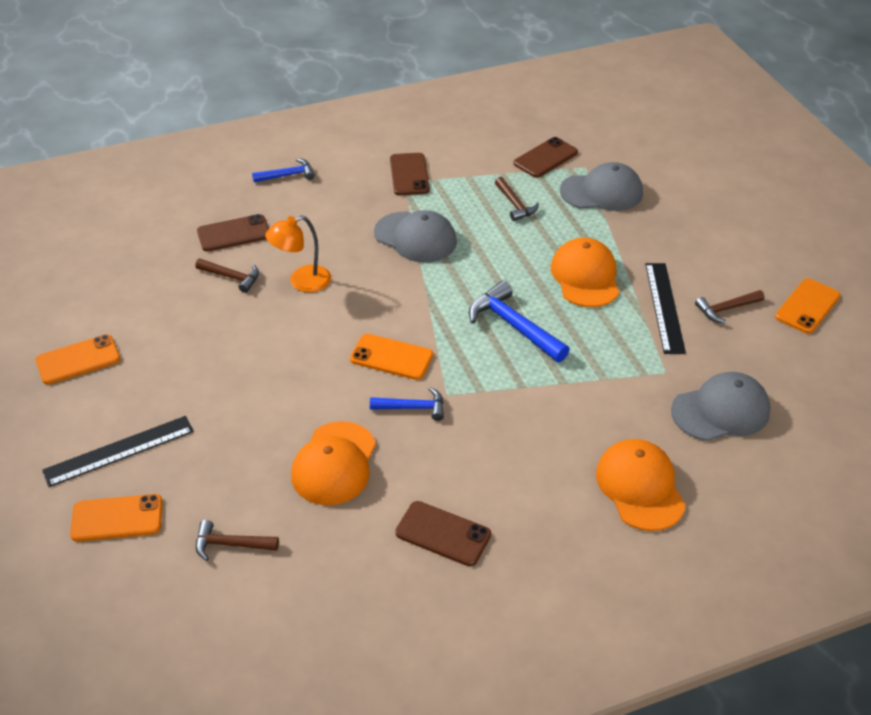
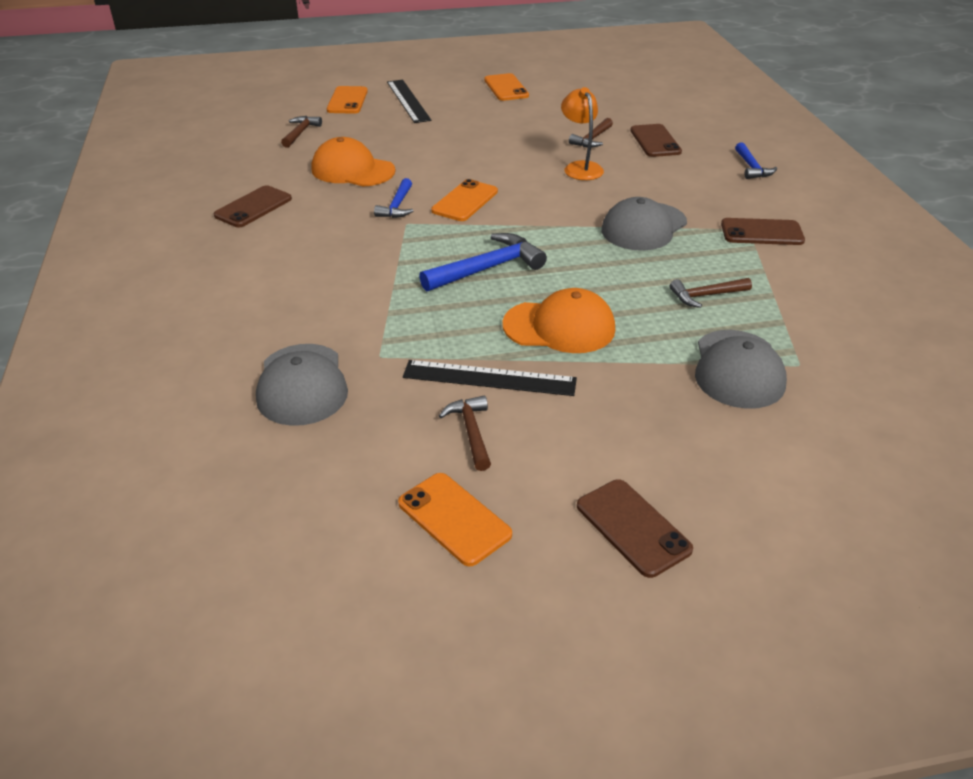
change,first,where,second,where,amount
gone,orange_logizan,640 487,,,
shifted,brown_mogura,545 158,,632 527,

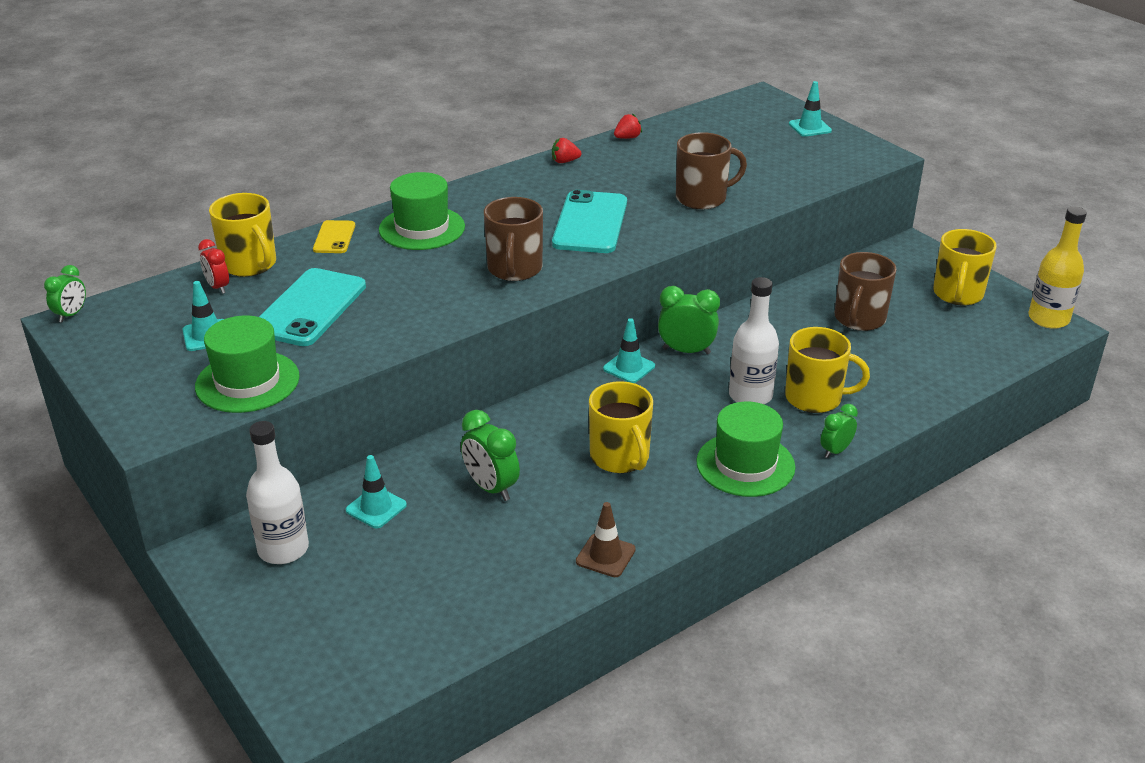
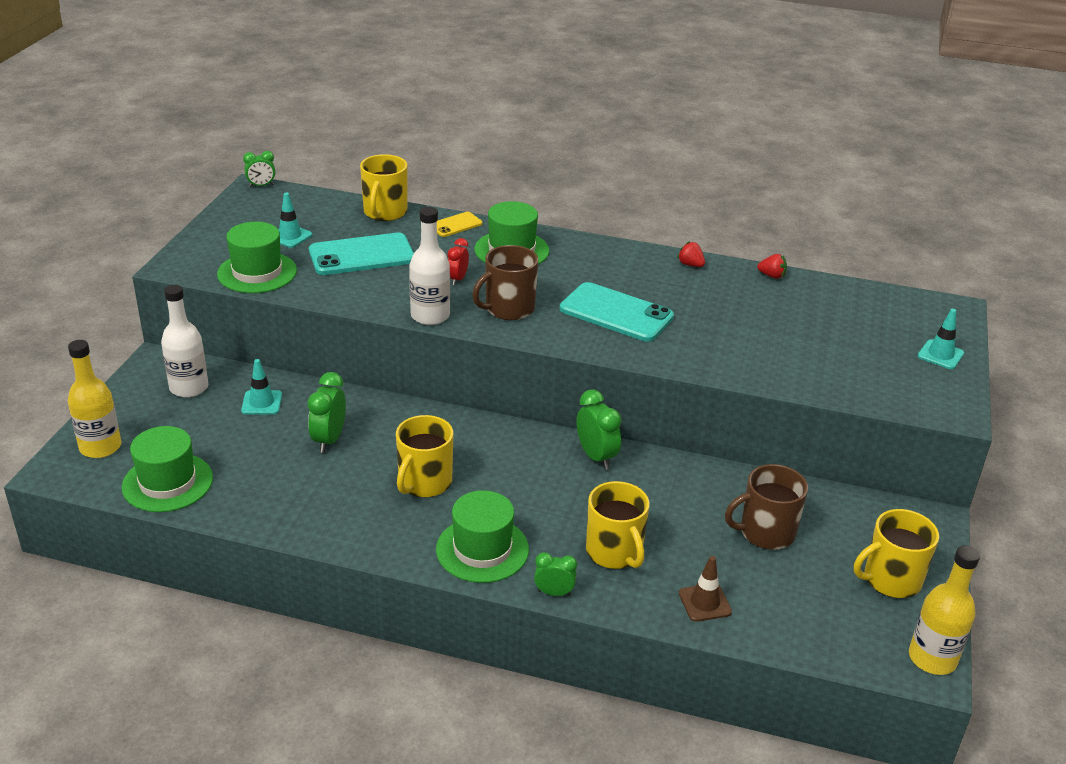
change,first,where,second,where,amount
gone,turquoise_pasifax,629 367,,,
gone,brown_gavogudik,702 198,,,
new,,,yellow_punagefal,100 447,
new,,,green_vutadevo,167 482,
shifted,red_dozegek,218 287,,457 279,
shifted,brown_pasifax,605 555,,704 603,
shifted,white_punagefal,750 395,,430 316,
rotated,turquoise_mogura,590 223,,616 313,60 degrees clockwise

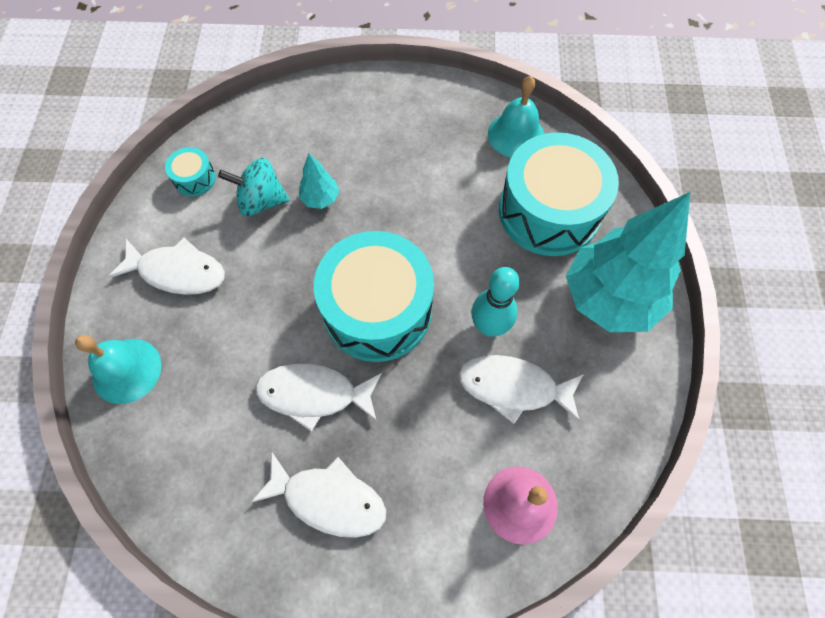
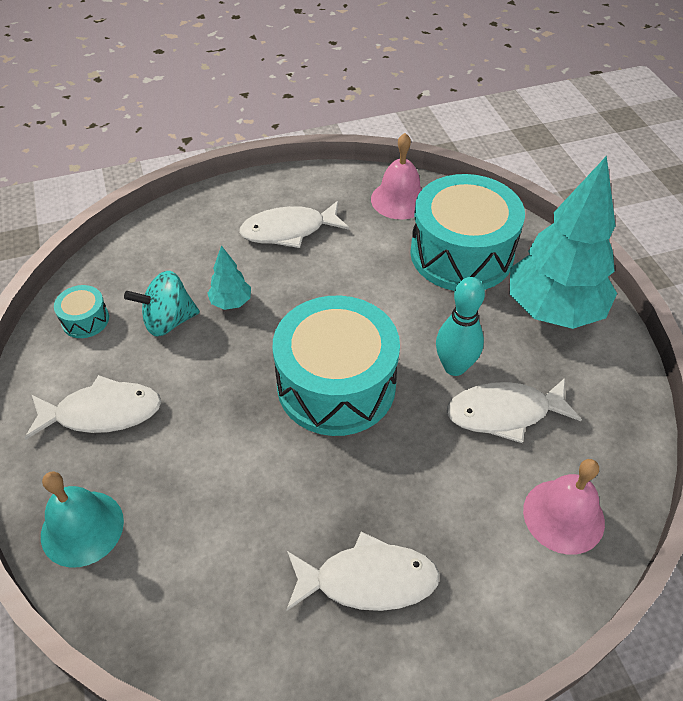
change,first,where,second,where,amount
shifted,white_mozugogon,314 394,,289 230,
repainted,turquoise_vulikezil,516 135,pink_vulikezil,399 199,

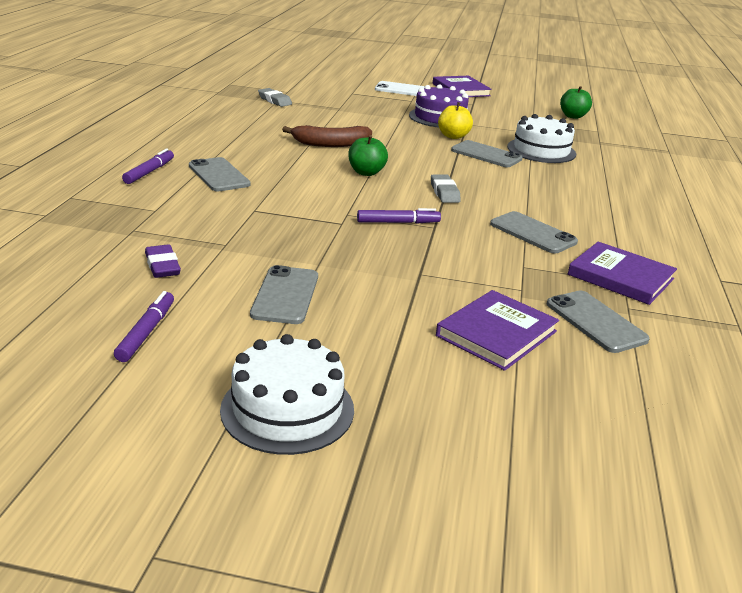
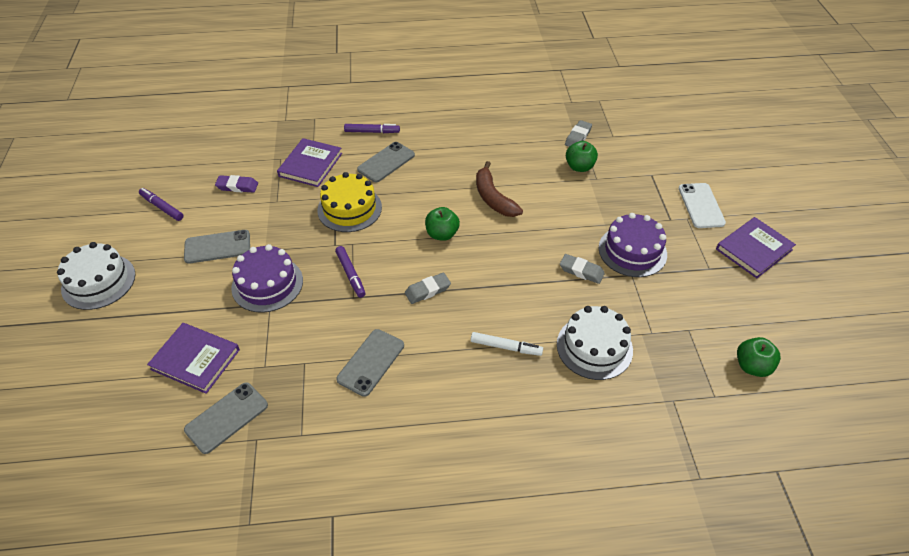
change,first,where,second,where,amount
gone,grey_mogura,486 154,,,
new,,,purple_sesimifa,267 284,
new,,,yellow_sesimifa,349 209,
new,,,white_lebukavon,506 347,
new,,,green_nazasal,579 167,
shifted,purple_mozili,620 277,,310 165,
swapped,yellow_nazasal,453 136,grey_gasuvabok,581 271,
rotated,purple_lebukavon,146 332,,162 207,135 degrees counterclockwise
rotated,purple_gasuvabok,162 266,,237 186,45 degrees clockwise

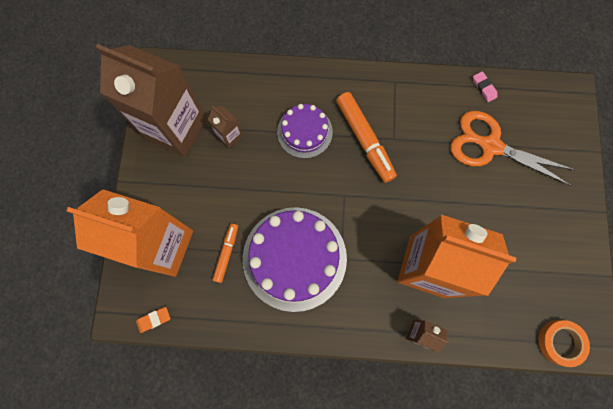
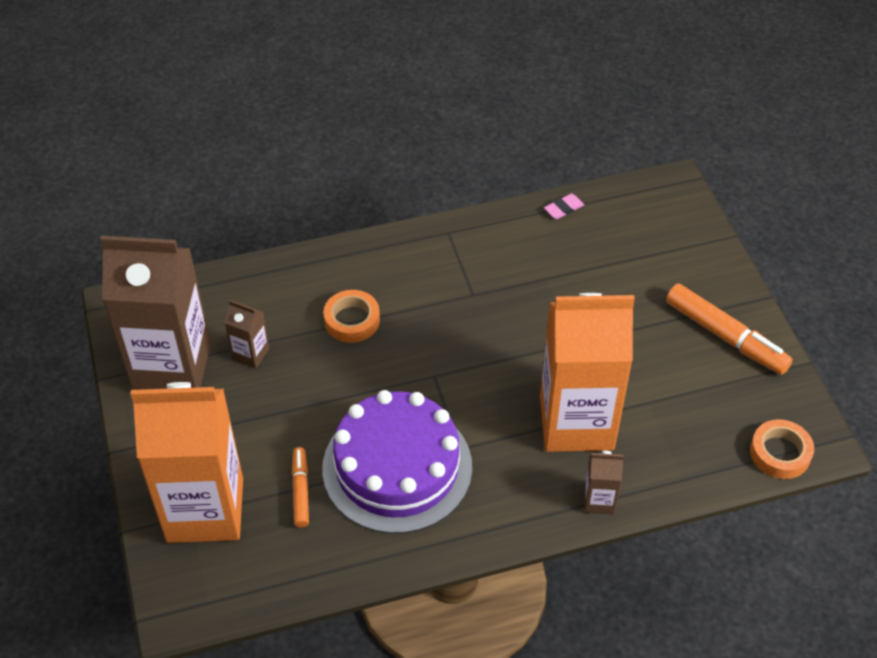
change,first,where,second,where,amount
gone,orange_gasuvabok,154 319,,,
gone,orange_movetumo,490 146,,,
shifted,orange_lebukavon,364 140,,725 336,
swapped,purple_sesimifa,304 132,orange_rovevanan,352 320,
rotated,pink_gasuvabok,484 88,,563 208,75 degrees counterclockwise

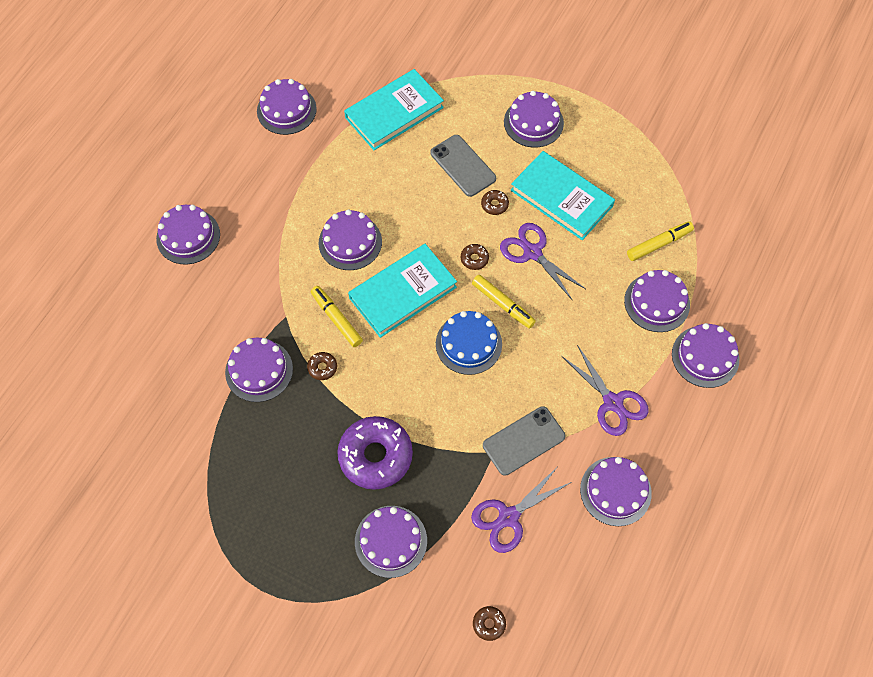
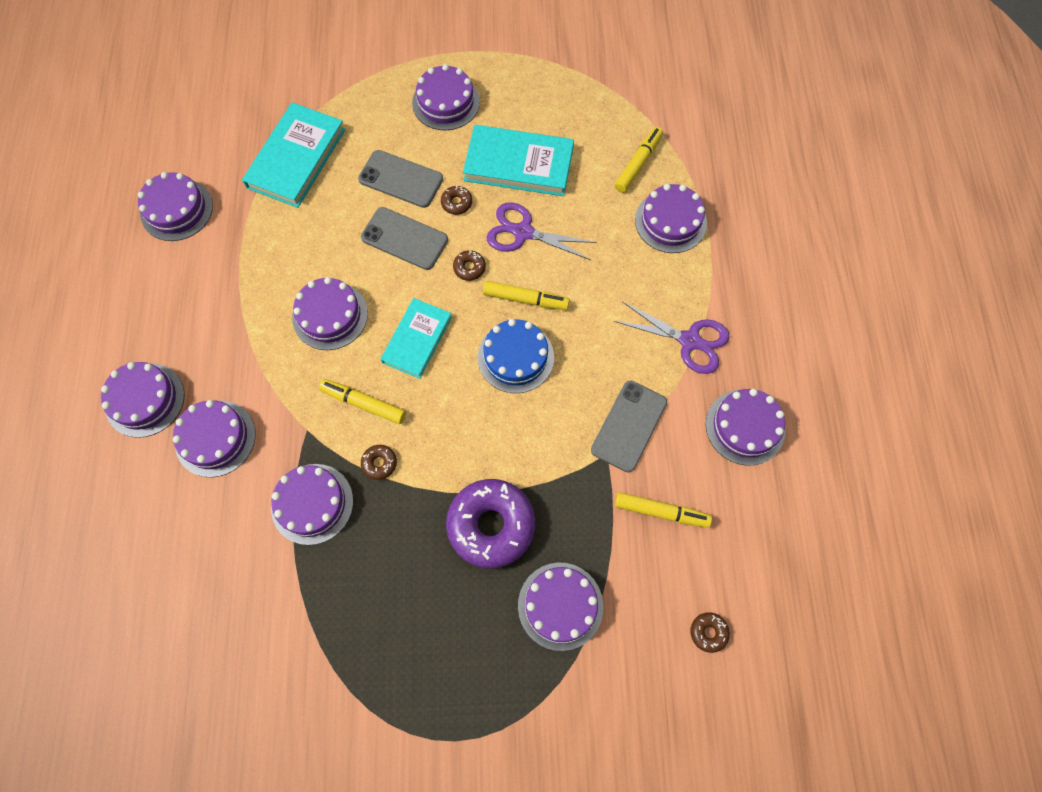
change,first,where,second,where,amount
new,,,grey_mogura,404 239,
shifted,purple_sesimifa,705 356,,215 438,
swapped,purple_movetumo,508 517,yellow_lebukavon,661 512,
scaled,turquoise_mozili,403 292,,417 340,x0.66

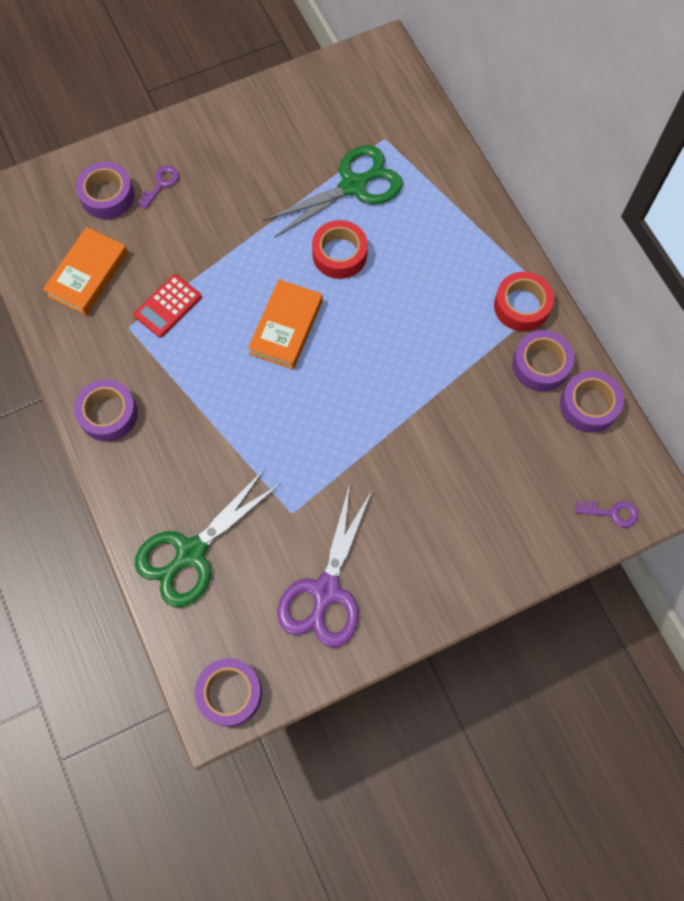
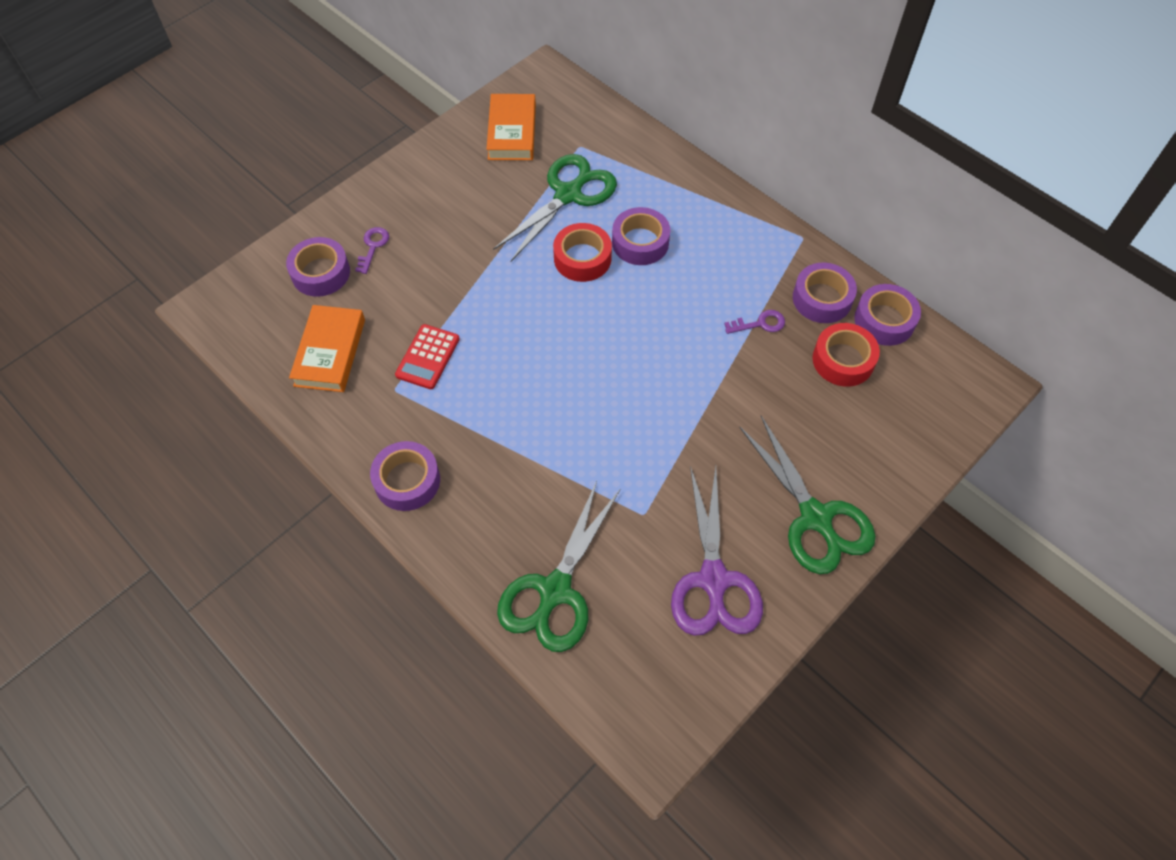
change,first,where,second,where,amount
new,,,green_movetumo,816 518,
shifted,purple_rovevanan,230 693,,640 242,
shifted,orange_mozili,286 327,,512 132,
shifted,red_rovevanan,521 306,,843 360,
shifted,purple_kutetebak,612 513,,760 323,

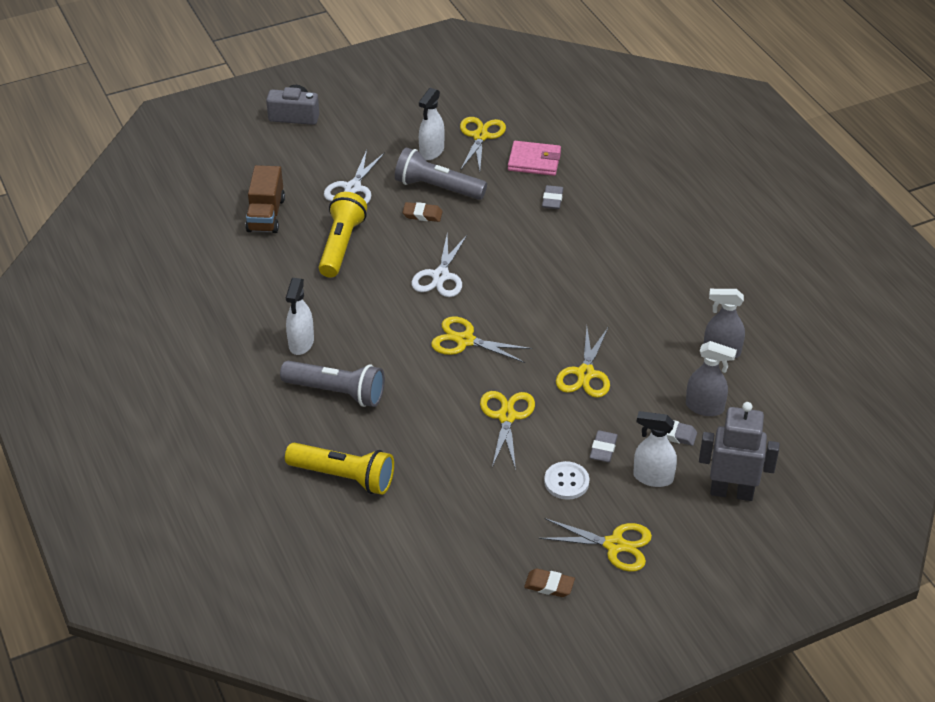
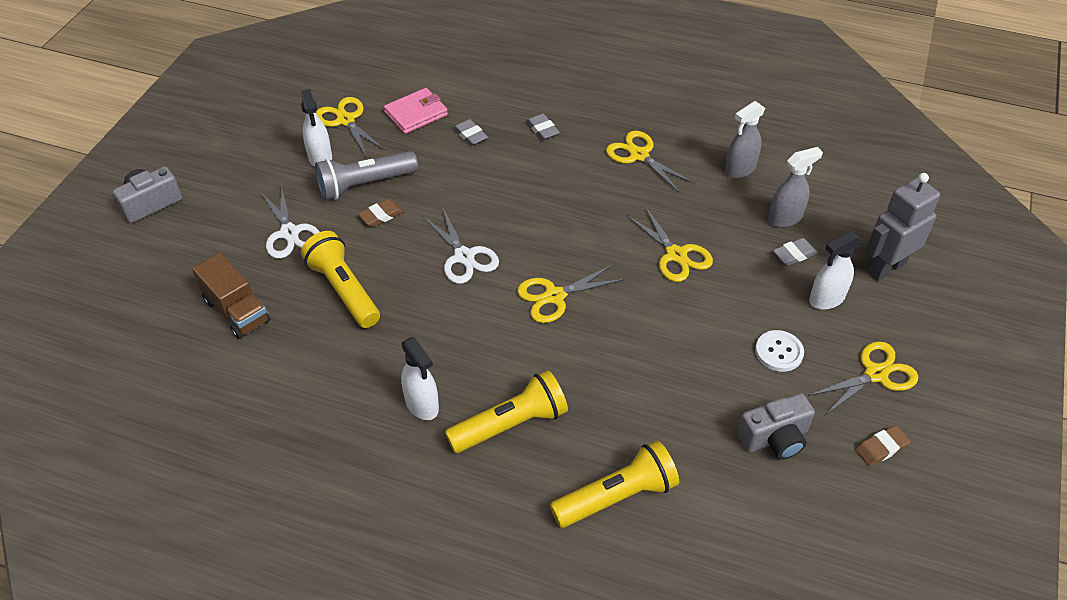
change,first,where,second,where,amount
new,,,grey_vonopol,774 438,
shifted,yellow_movetumo,506 416,,639 155,
shifted,grey_gasuvabok,603 449,,542 129,
repainted,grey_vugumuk,336 392,yellow_vugumuk,510 424,

